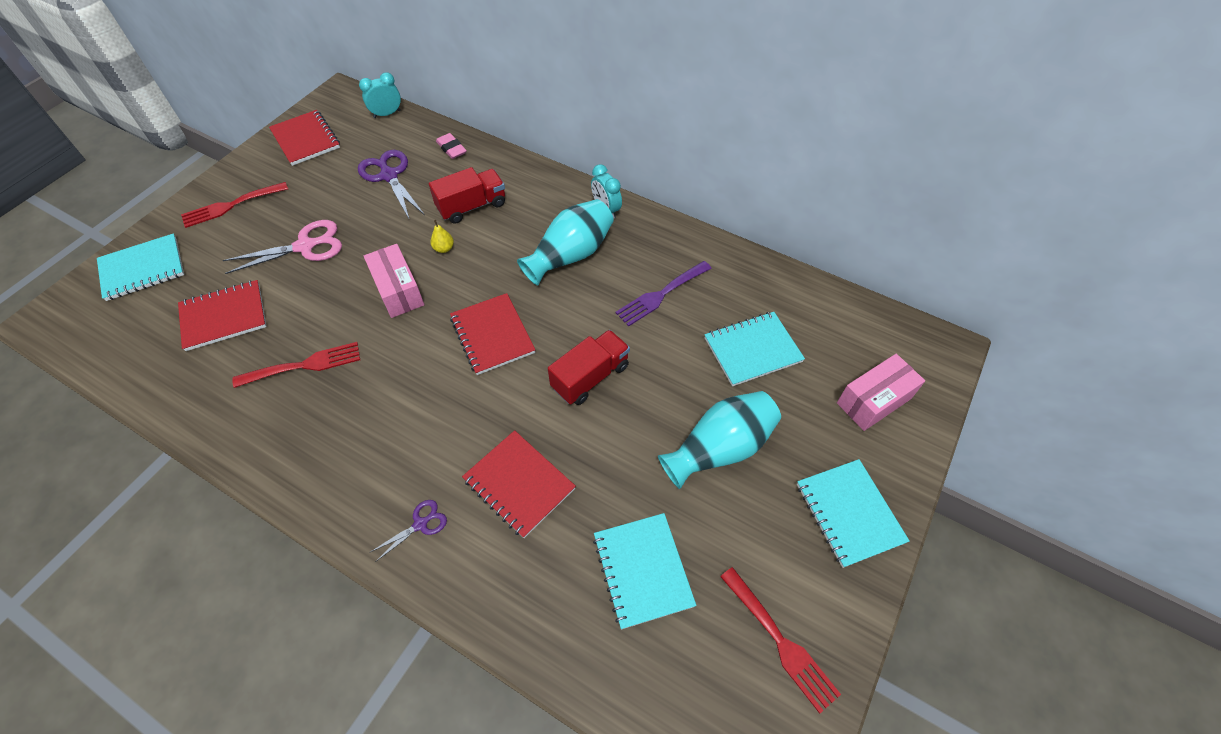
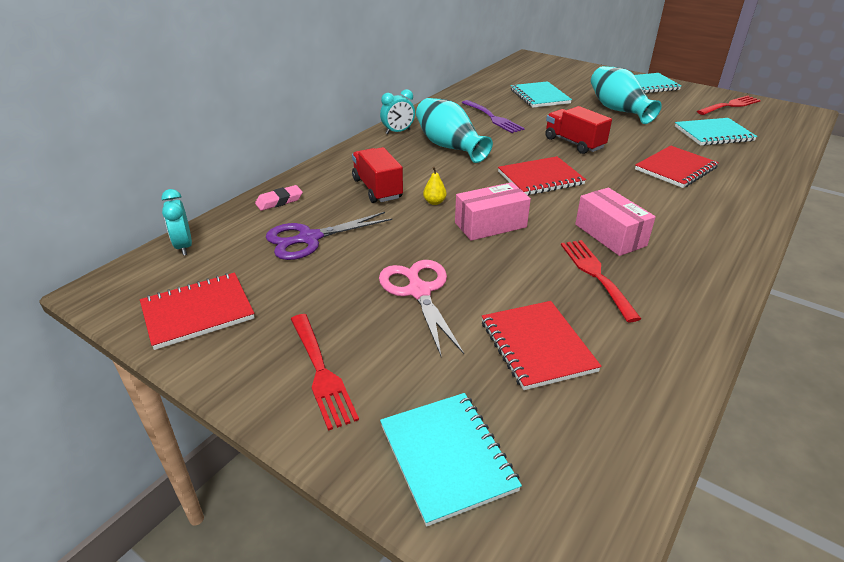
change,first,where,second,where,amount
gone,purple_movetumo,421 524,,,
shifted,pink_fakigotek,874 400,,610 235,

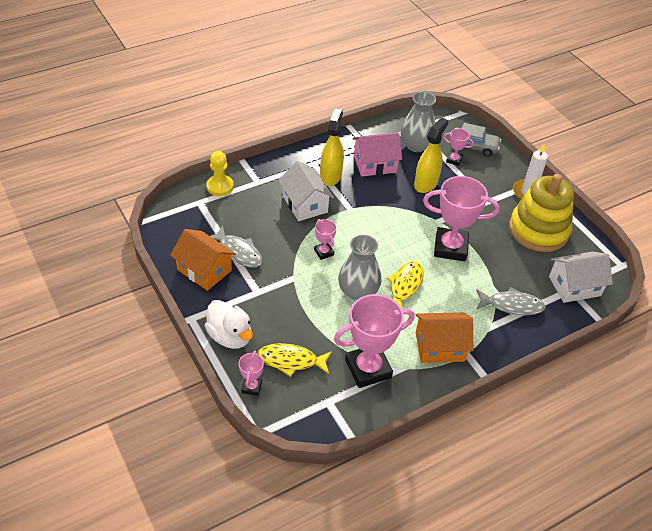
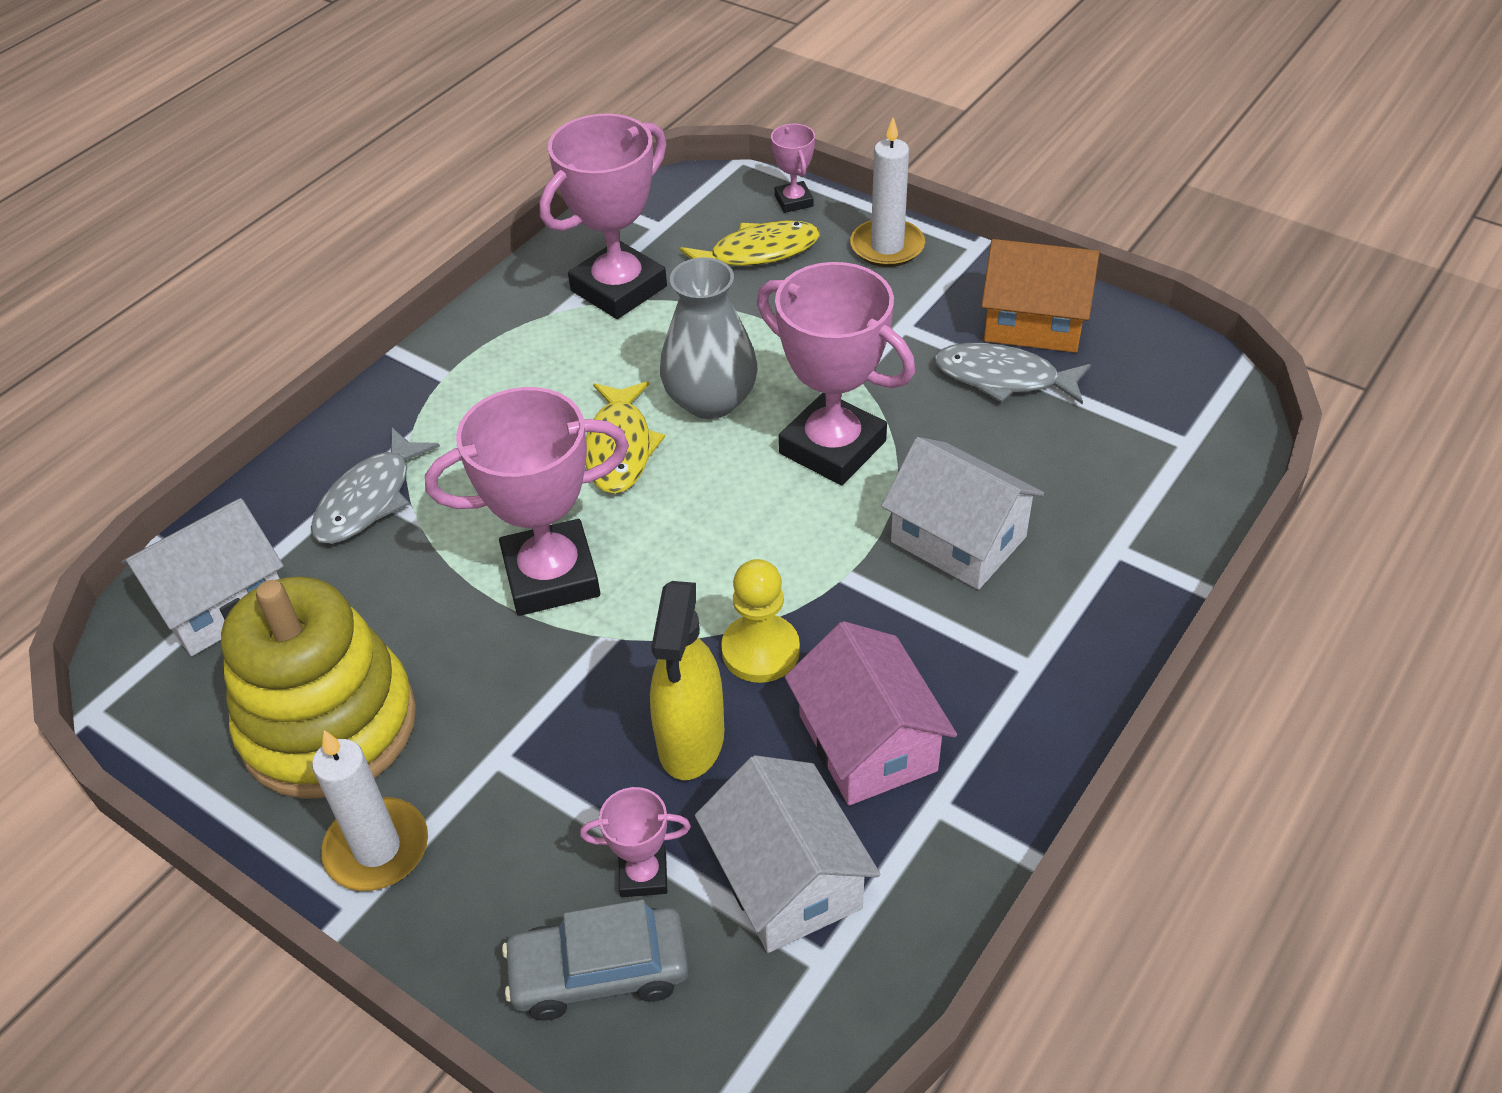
change,first,where,second,where,amount
gone,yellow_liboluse,331 176,,,
gone,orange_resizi,440 347,,,
shifted,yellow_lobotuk,220 186,,760 651,
swapped,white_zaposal,230 336,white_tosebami,887 247,
swapped,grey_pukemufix,416 145,white_resizi,787 879,
rotated,pink_resizi,375 164,,867 743,75 degrees counterclockwise
rotated,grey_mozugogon,512 305,,369 499,45 degrees counterclockwise
scaled,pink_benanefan,323 252,,832 447,x2.12

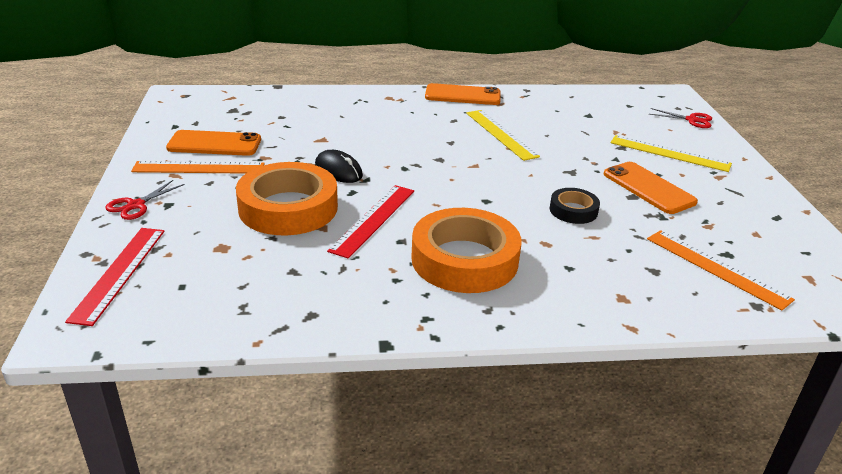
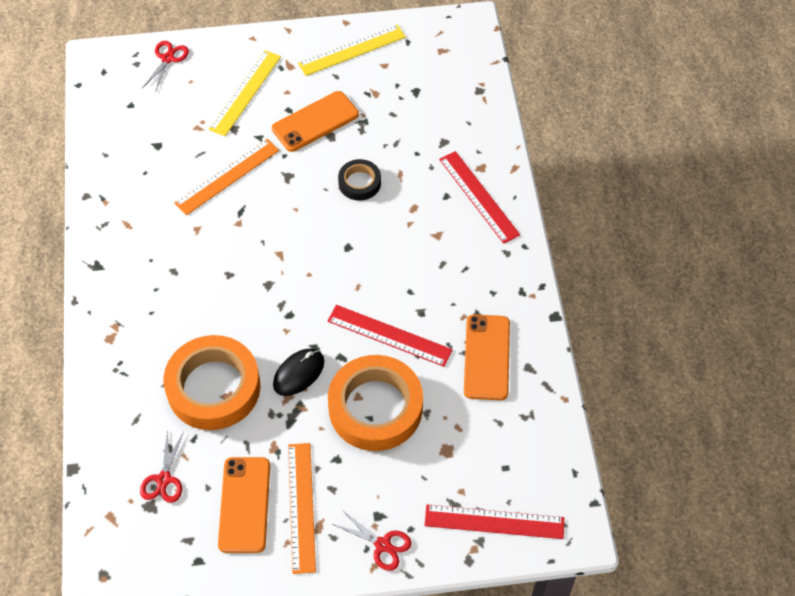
change,first,where,second,where,amount
new,,,red_movetumo,164 479,
new,,,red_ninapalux,478 197,
shifted,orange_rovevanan,464 259,,213 387,
shifted,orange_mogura,462 95,,486 357,
shifted,yellow_ninapalux,501 134,,352 50,
shifted,orange_ninapalux,716 268,,227 176,

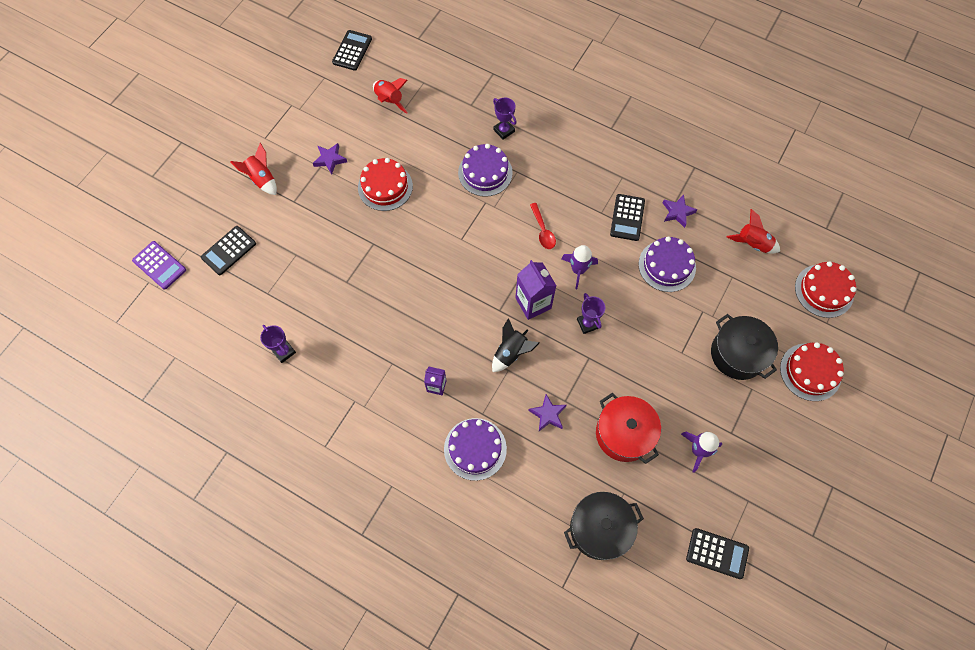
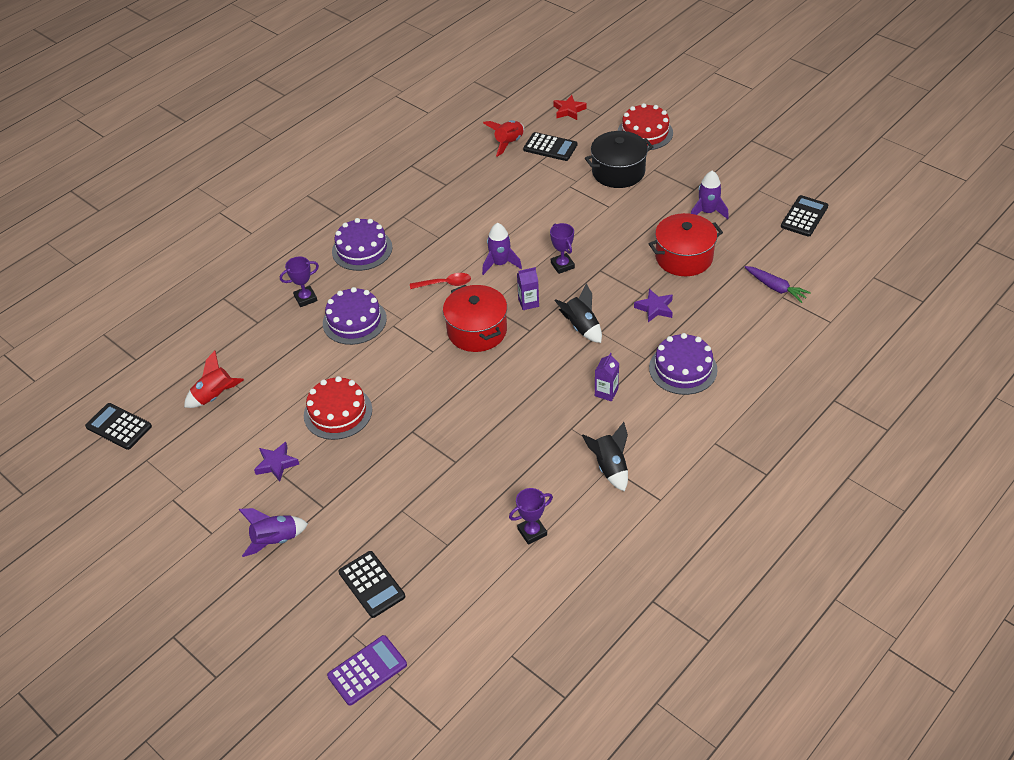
change,first,where,second,where,amount
gone,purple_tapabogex,677 212,,,
new,,,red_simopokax,477 331,
new,,,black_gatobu,610 467,
shifted,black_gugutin,627 217,,550 147,
shifted,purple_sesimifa,667 265,,362 249,
swapped,black_simopokax,599 528,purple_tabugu,775 288,
swapped,red_sesimifa,824 291,red_tapabogex,569 110,
repainted,red_gatobu,262 179,purple_gatobu,275 540,
rotated,purple_benanefan,588 323,,562 265,75 degrees clockwise
scaled,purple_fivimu,533 303,,528 303,x0.58

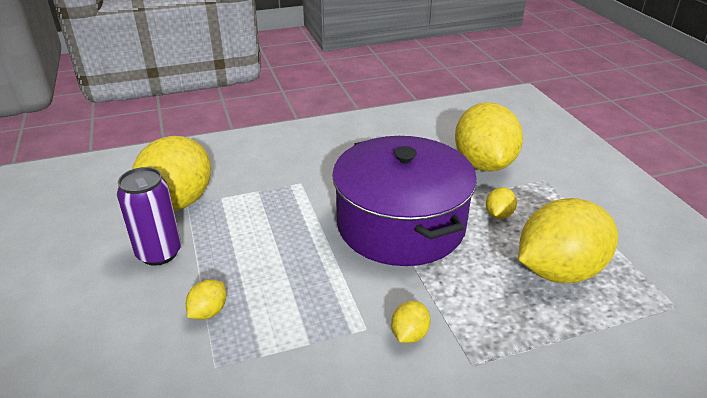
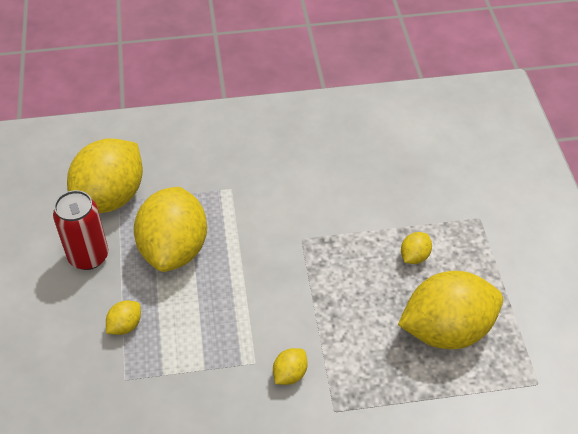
change,first,where,second,where,amount
gone,purple_simopokax,401 224,,,
shifted,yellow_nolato,484 164,,174 249,
repainted,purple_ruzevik,159 253,red_ruzevik,88 256,

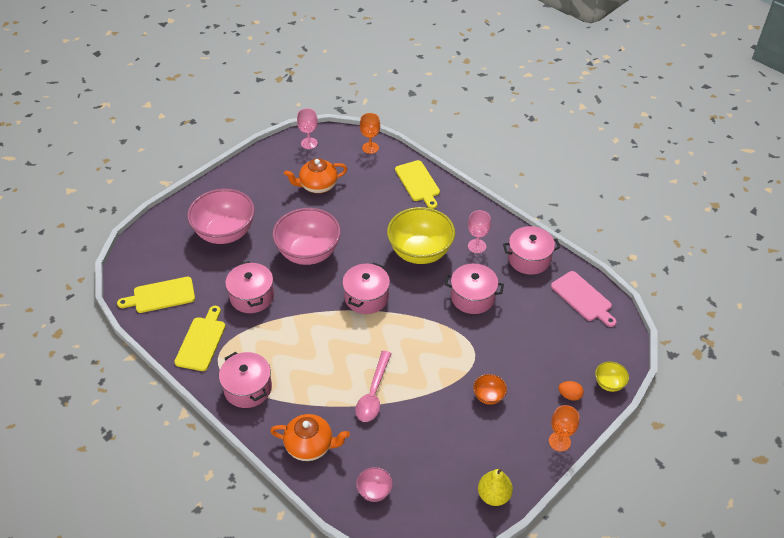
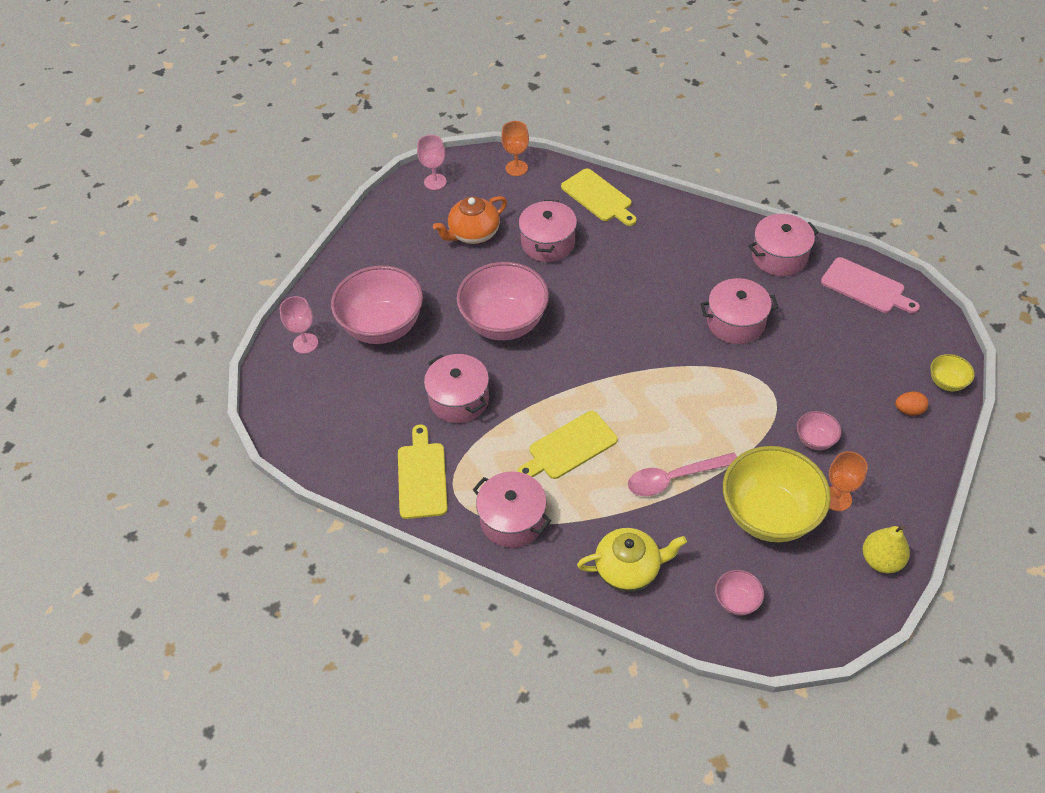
change,first,where,second,where,amount
shifted,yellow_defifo,161 295,,569 447,
shifted,pink_simopokax,366 297,,548 243,
shifted,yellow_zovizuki,420 252,,768 514,
shifted,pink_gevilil,477 246,,305 343,
shifted,orange_gevilil,559 441,,837 498,
repainted,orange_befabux,310 445,yellow_befabux,629 569,
repainted,orange_zovizuki,488 396,pink_zovizuki,815 440,
rotated,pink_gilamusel,373 393,,674 478,75 degrees clockwise

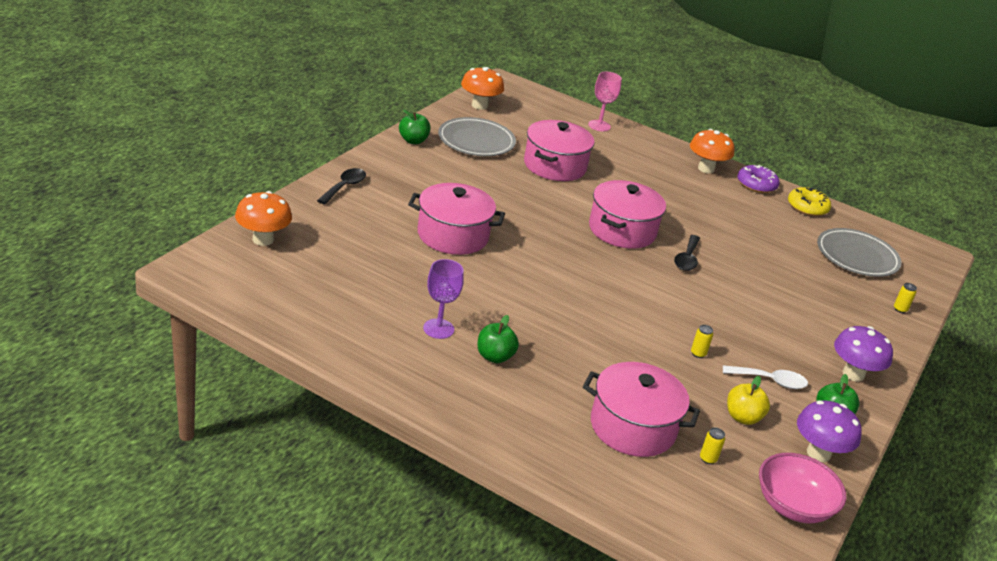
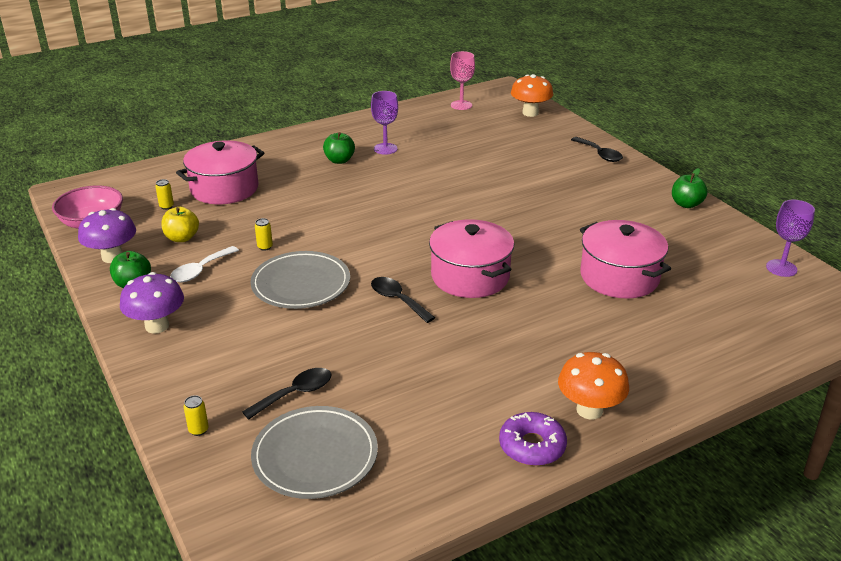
change,first,where,second,where,amount
gone,pink_simopokax,453 235,,,
gone,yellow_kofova,807 207,,,
new,,,black_gilamusel,295 394,
shifted,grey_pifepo,476 141,,301 284,
shifted,pink_gevilil,599 126,,461 105,
swapped,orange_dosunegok,479 105,purple_gevilil,781 268,

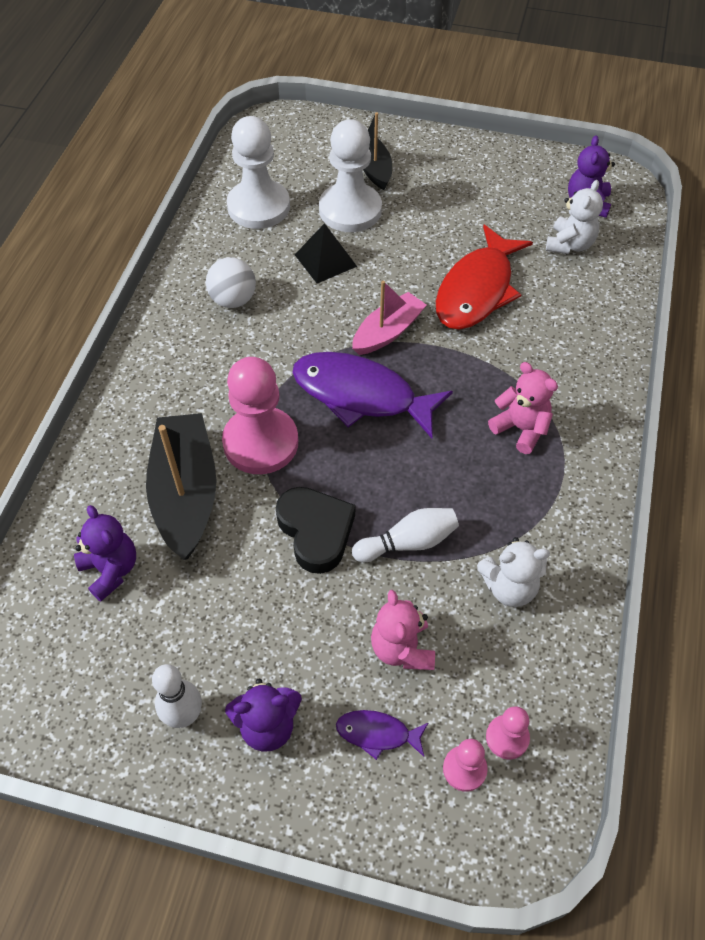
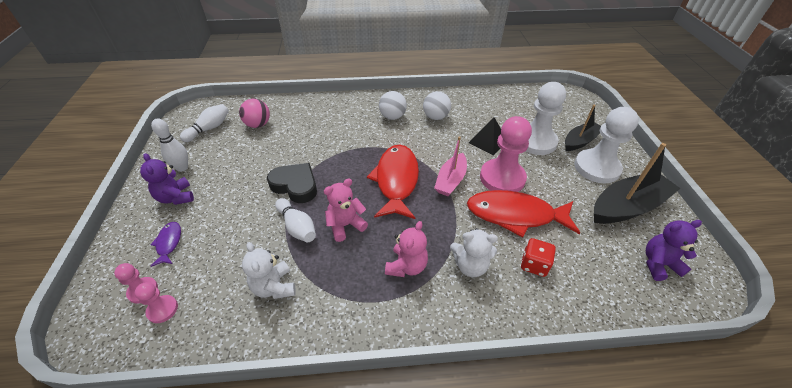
change,first,where,second,where,amount
new,,,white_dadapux,209 129,
new,,,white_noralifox,392 117,
new,,,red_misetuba,534 265,
shifted,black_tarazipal,186 493,,627 207,
shifted,pink_lobotuk,261 442,,502 178,
shifted,white_lobotuk,258 207,,596 168,
shifted,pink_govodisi,402 648,,345 225,
shifted,white_govodisi,569 244,,470 266,
swapped,purple_govodisi,111 570,pink_noralifox,258 125,
repainted,purple_mozugogon,361 395,red_mozugogon,396 180,
rotated,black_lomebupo,316 531,,295 185,105 degrees counterclockwise
rotated,pink_tarazipal,388 332,,450 180,90 degrees clockwise

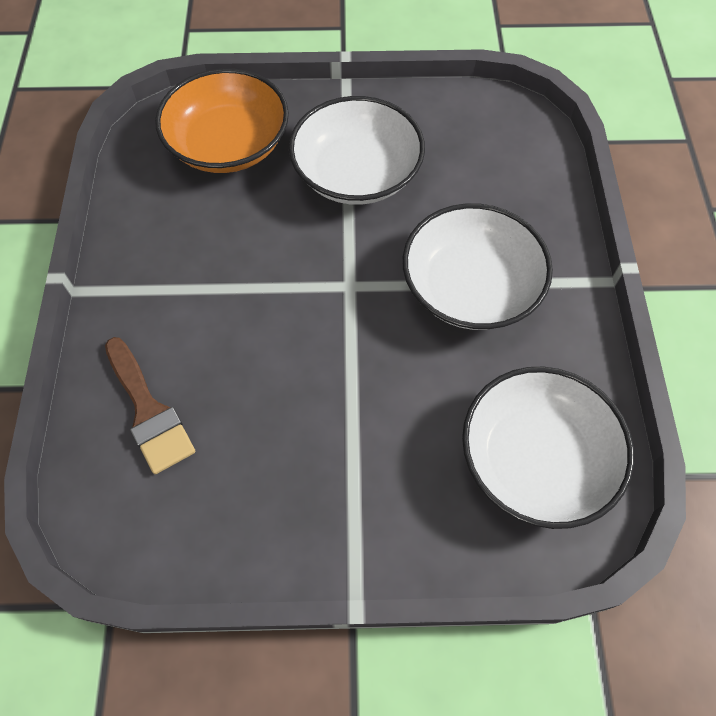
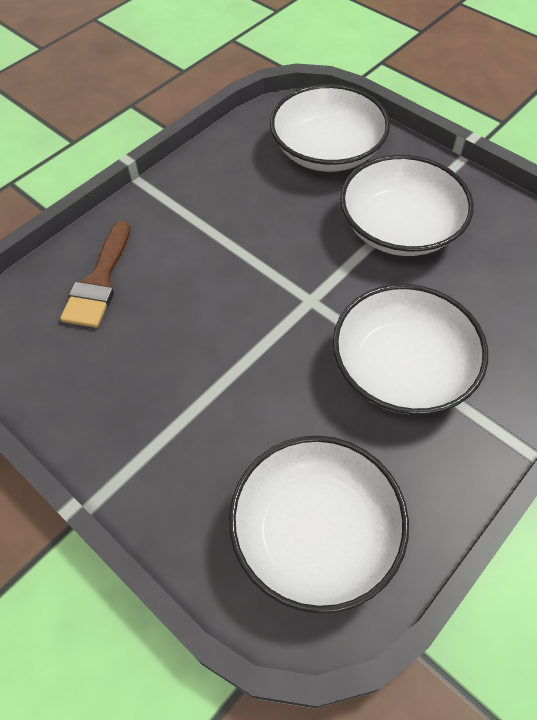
change,first,where,second,where,amount
repainted,orange_zovizuki,228 144,white_zovizuki,327 151,

